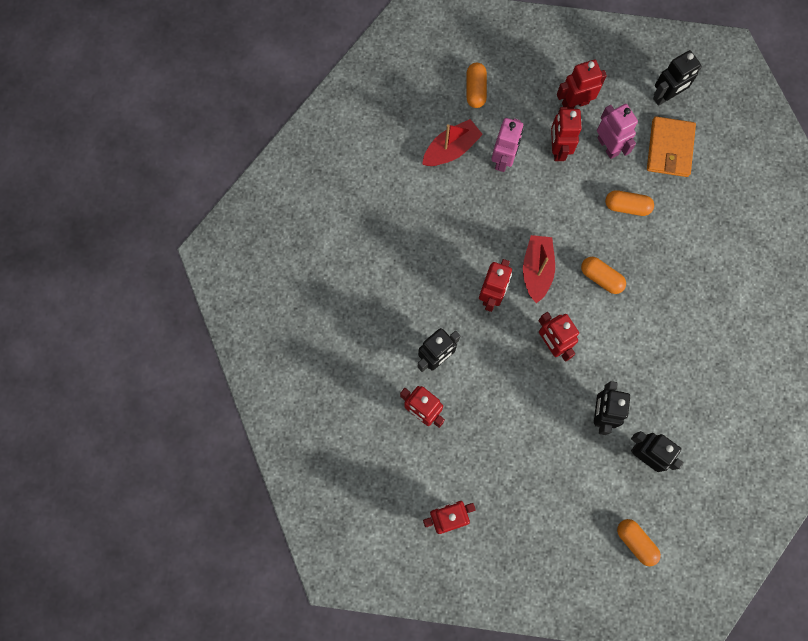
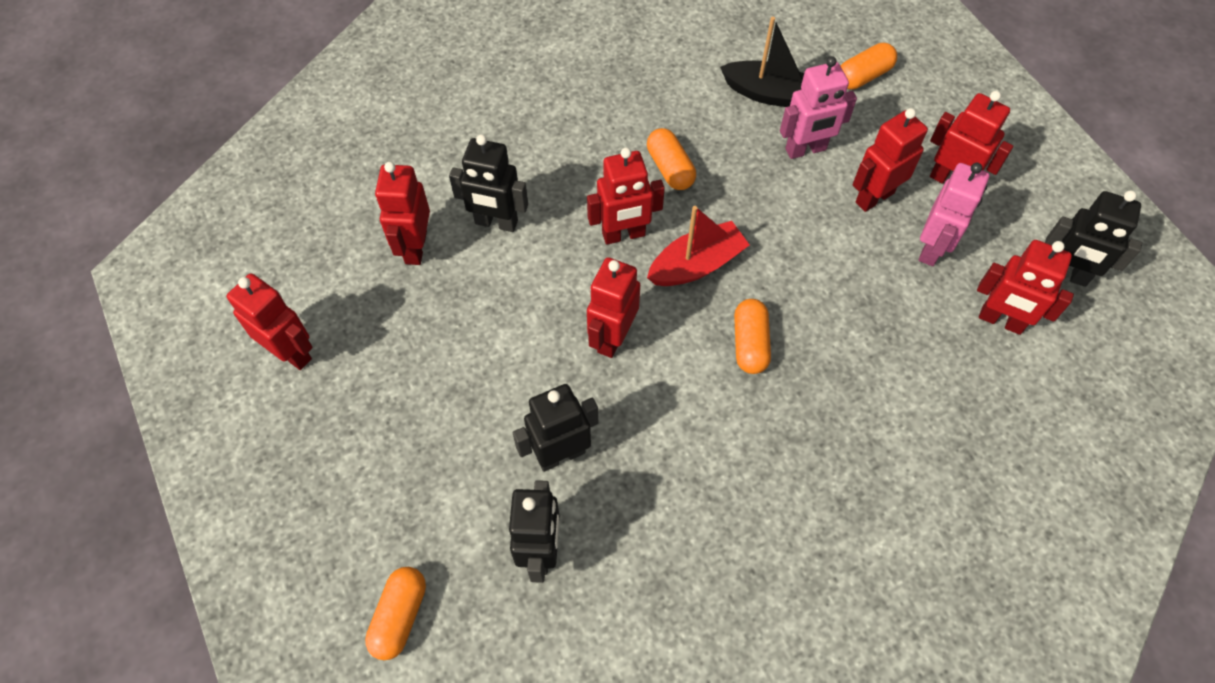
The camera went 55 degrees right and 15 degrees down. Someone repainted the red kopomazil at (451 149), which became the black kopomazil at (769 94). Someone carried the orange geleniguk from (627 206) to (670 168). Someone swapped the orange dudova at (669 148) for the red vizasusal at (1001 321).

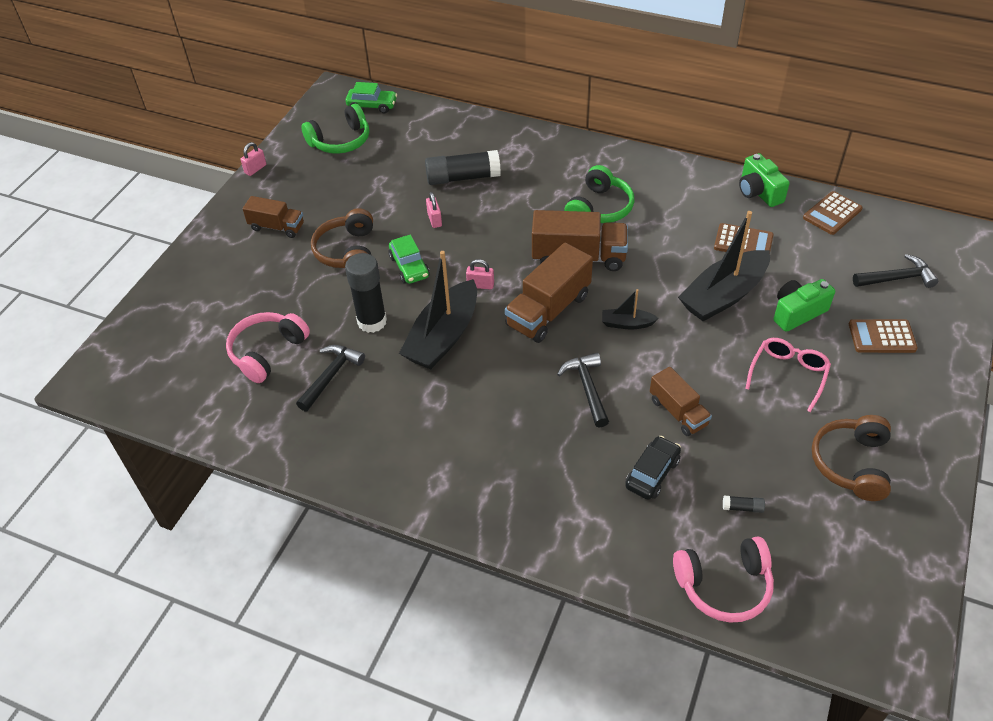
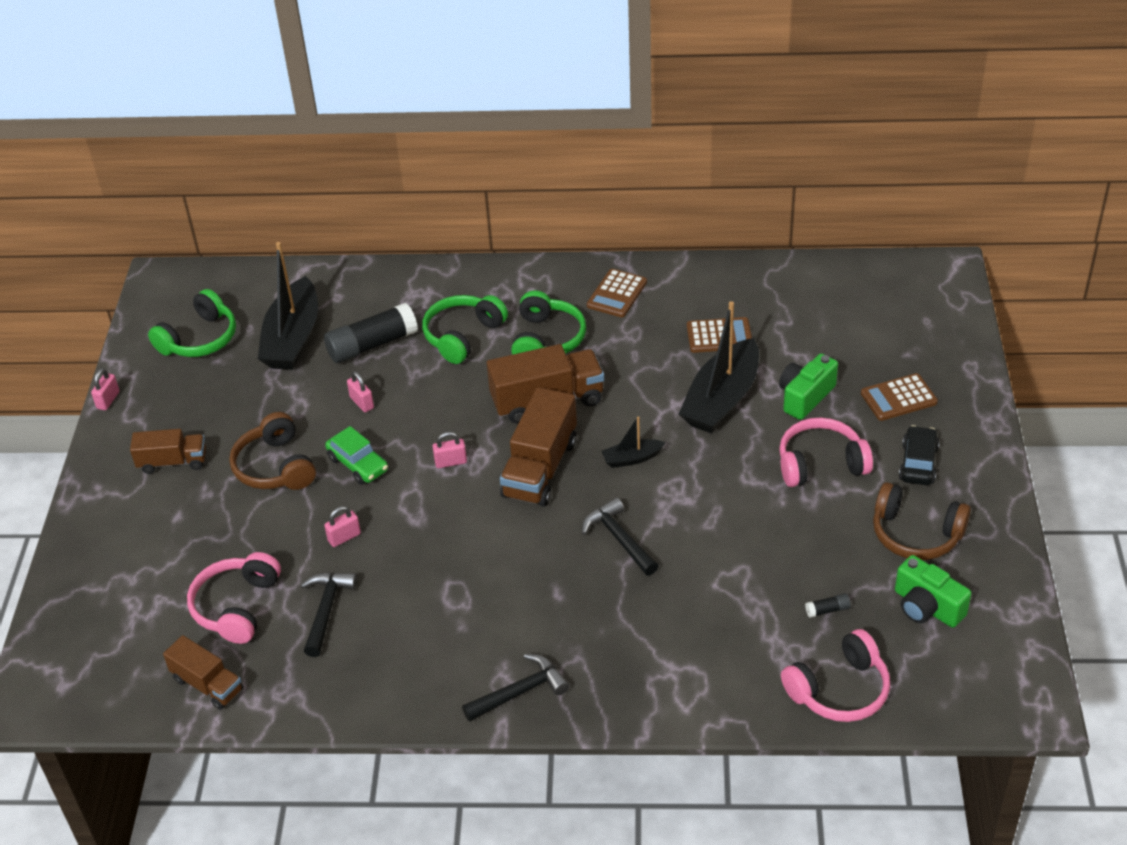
The camera went 20 degrees left and 5 degrees down. Someone swapped the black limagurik at (372 321) for the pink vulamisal at (344 537). Someone took away the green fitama at (372 106). Someone carried the black kopomazil from (443 336) to (293 338). Someone carried the black fitama from (652 473) to (918 463). Someone carried the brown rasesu from (678 412) to (207 684). Someone carried the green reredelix from (759 192) to (926 607). Someone swapped the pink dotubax at (788 374) for the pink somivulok at (820 463). Someone carried the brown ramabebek from (832 213) to (617 294). Someone rotated the brown somivulok at (851 464) by 60 degrees counterclockwise. Someone carried the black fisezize from (897 278) to (520 692). Someone put down the green somivulok at (462 336).

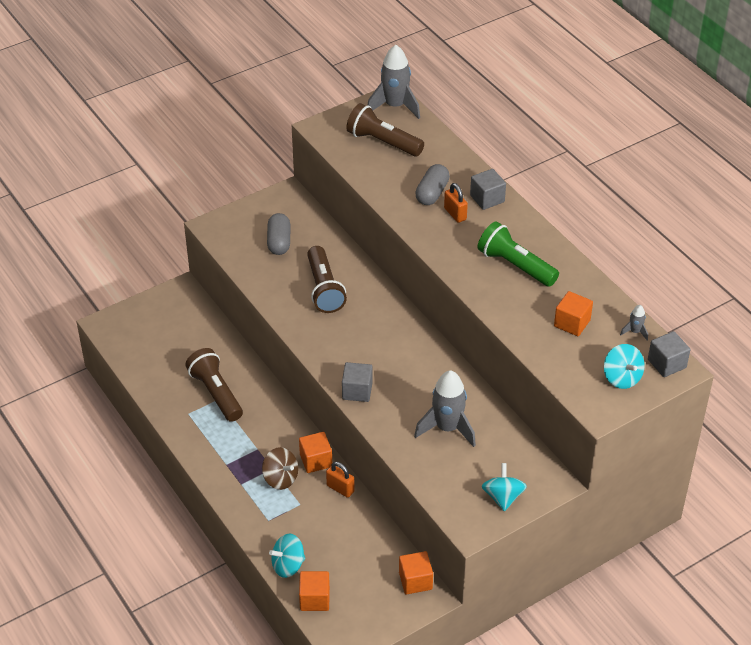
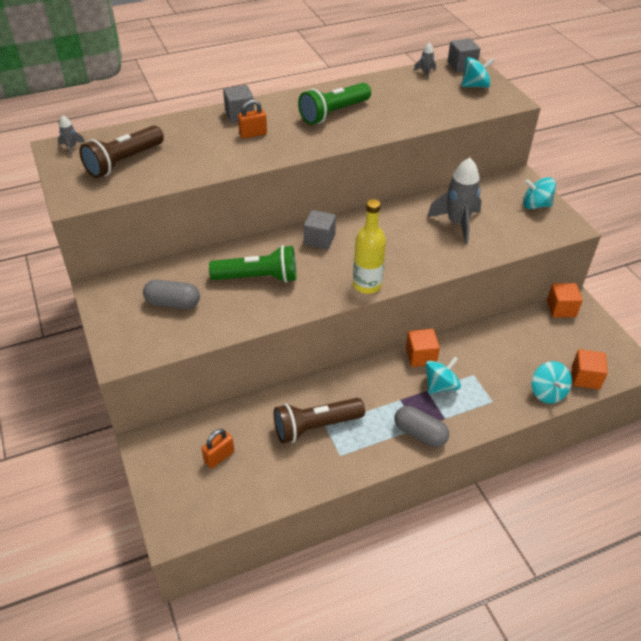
The camera went 80 degrees left and 0 degrees up. Someone repainted the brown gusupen at (281 478), which became the turquoise gusupen at (440 385). Someone repainted the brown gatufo at (324 289), which became the green gatufo at (258 278). Someone carried the orange vulamisal from (340 488) to (219 457). Someone carried the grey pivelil from (357 391) to (319 239). Someone scaled the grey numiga at (395 106) by 0.45. Someone carried the grey geleniguk from (432 193) to (420 433). Someone took away the orange pivelil at (572 323). Someone put down the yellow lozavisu at (367 285).

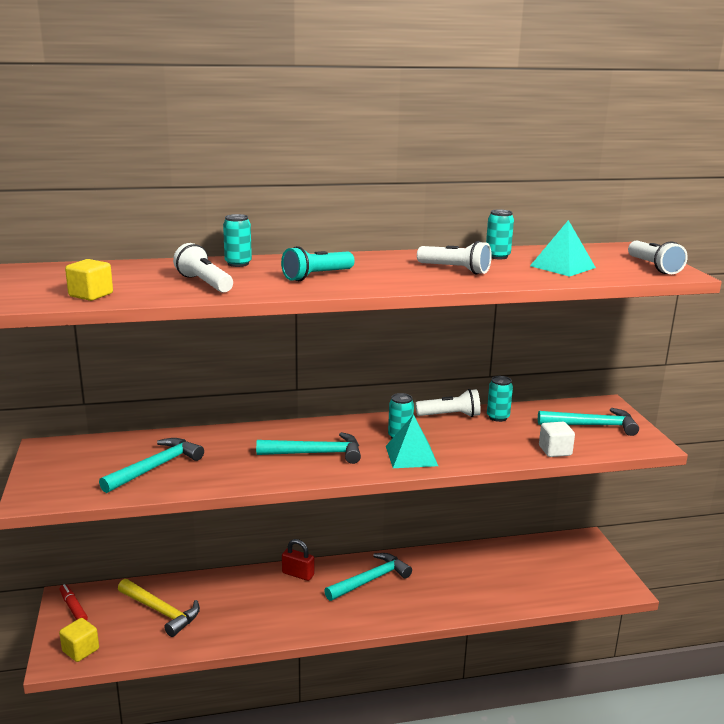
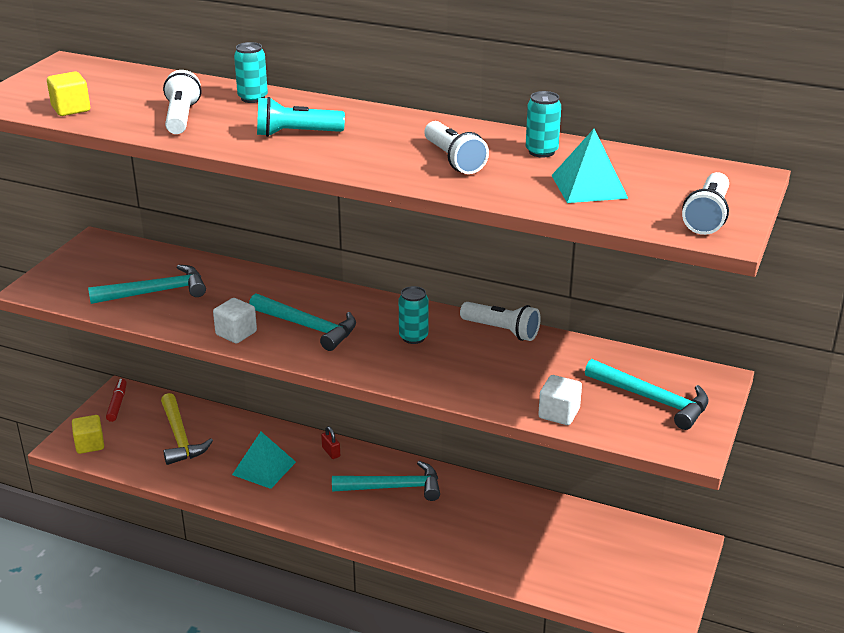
The camera went 35 degrees right and 10 degrees up. Someone scaled the red vulamisal at (298 574) by 0.66. Someone carried the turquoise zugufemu from (411 455) to (264 468). Someone took away the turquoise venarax at (498 417). Someone put down the white pivelil at (236 333).

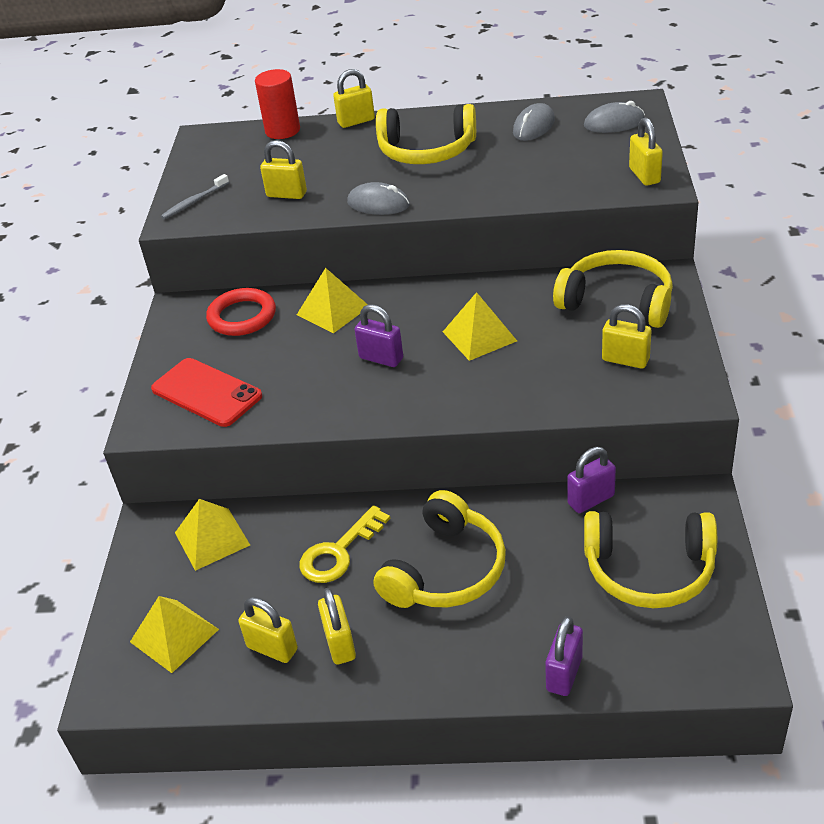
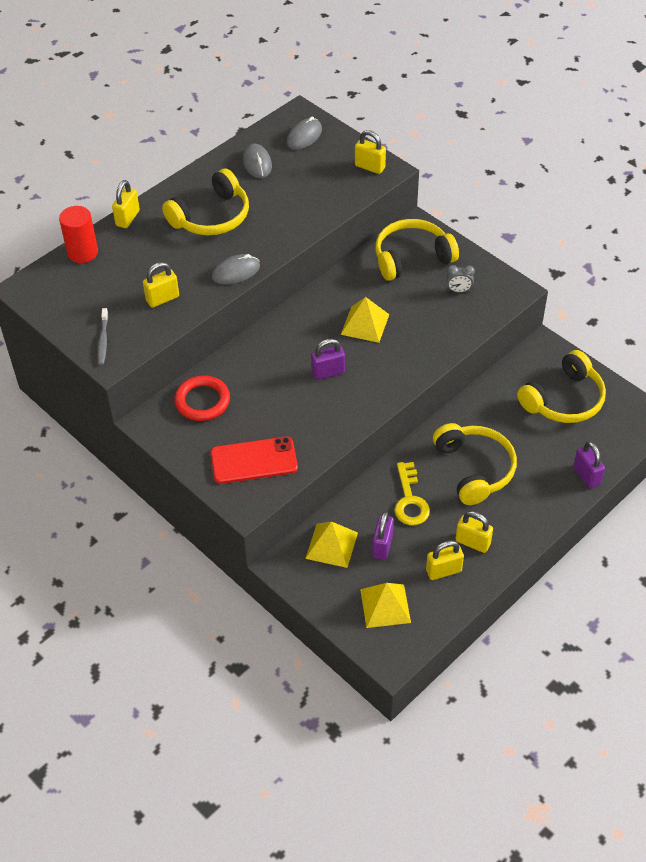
The camera went 50 degrees left and 10 degrees up. Someone took away the yellow zugufemu at (333 310). Someone carried the purple vulamisal from (591 500) to (382 546). Someone swapped the yellow vulamisal at (625 360) for the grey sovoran at (458 291).

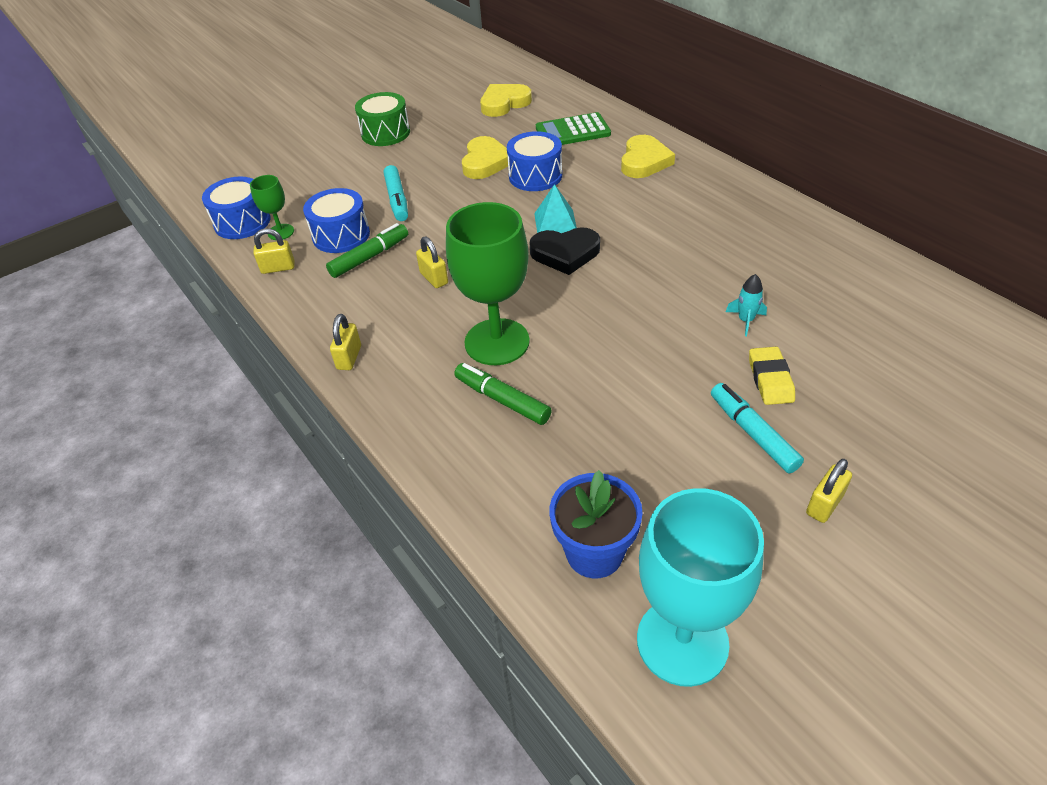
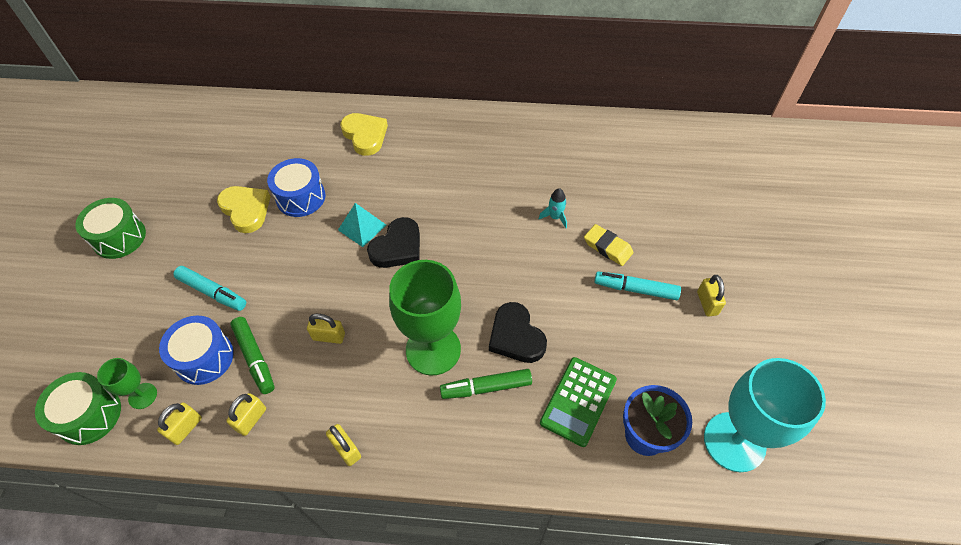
The camera went 50 degrees left and 10 degrees up. Someone repainted the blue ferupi at (242 222), which became the green ferupi at (89 415). Someone rotated the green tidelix at (370 257) by 150 degrees clockwise. Someone took away the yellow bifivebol at (504 103). Someone carried the green ramabebek from (573 131) to (578 401). Someone put down the yellow vulamisal at (251 419). Someone put down the black bifivebol at (516 336).

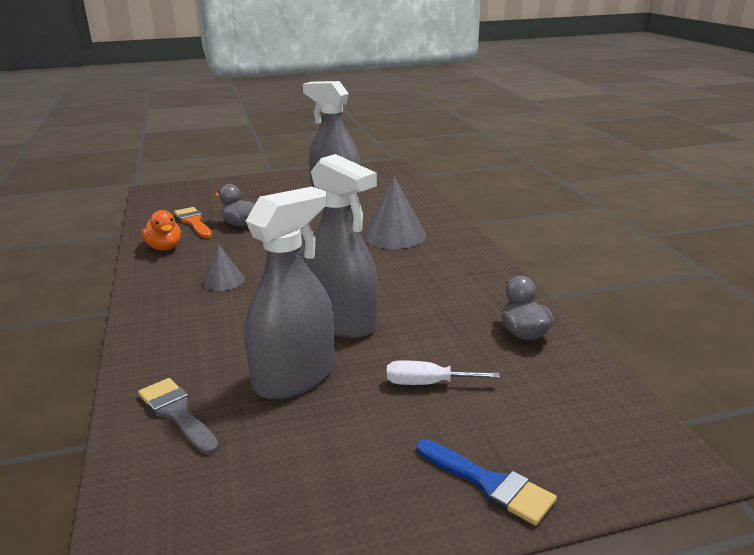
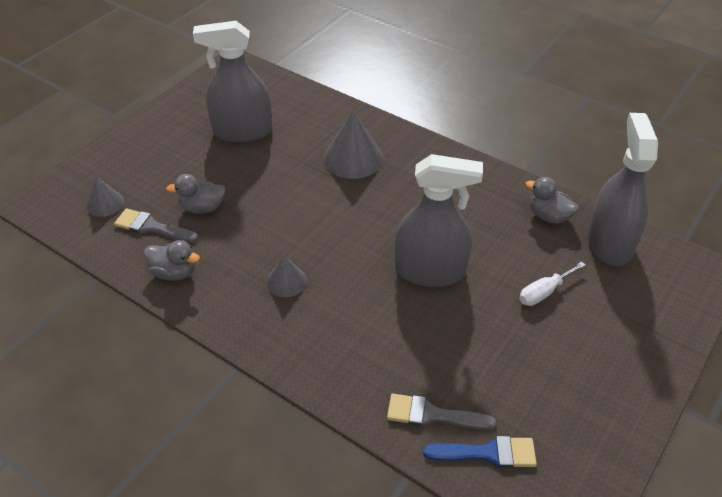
The camera went 40 degrees left and 20 degrees up. Someone repainted the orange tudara at (164 247), which became the grey tudara at (174 273). Someone repainted the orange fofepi at (193 222), which became the grey fofepi at (151 227). Someone carried the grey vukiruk from (294 377) to (609 243). Someone carried the blue fofepi from (489 484) to (488 453). Someone put down the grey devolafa at (105 203).

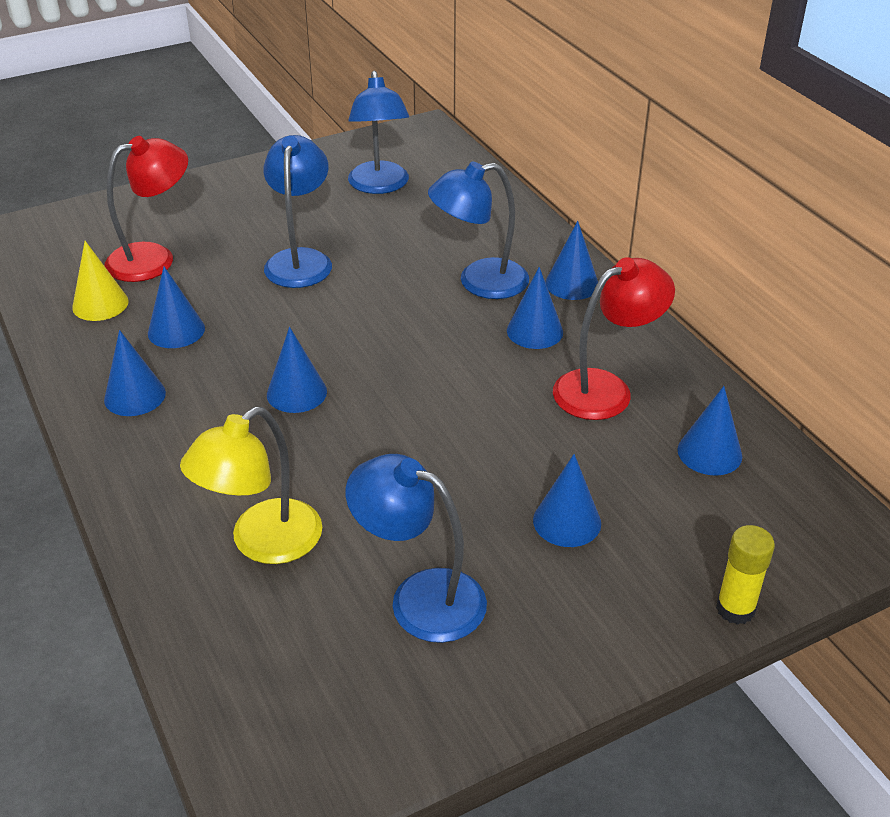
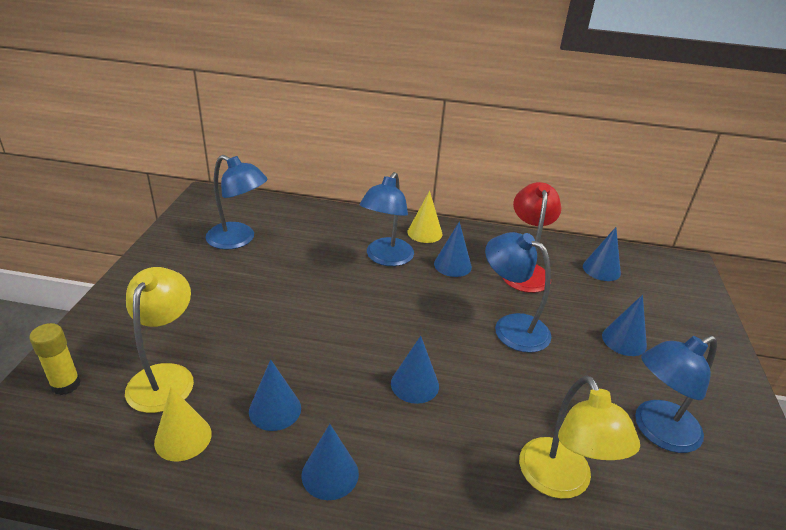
The camera went 55 degrees left and 5 degrees down. Someone repainted the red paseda at (154 258), which became the yellow paseda at (166 377). Someone carried the blue paseda from (300 260) to (511 327). Someone repainted the blue devolafa at (572 284), which became the yellow devolafa at (424 233). Someone carried the yellow limagurik from (735 609) to (66 385).

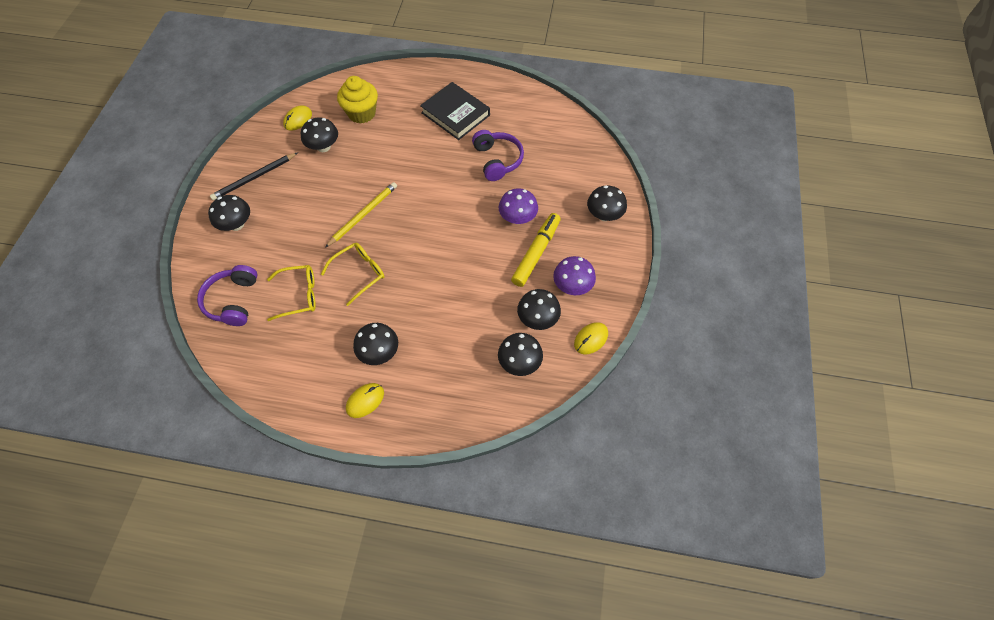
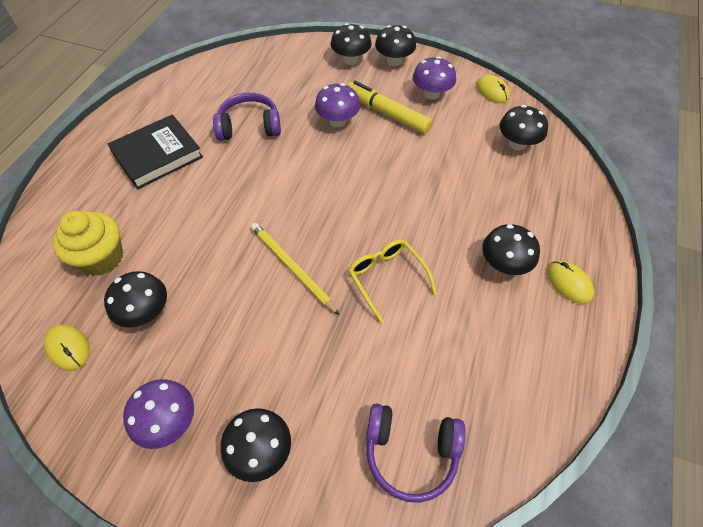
The camera went 80 degrees left and 5 degrees down. Someone swapped the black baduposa at (254 178) for the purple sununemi at (169 421). Someone took away the yellow dotubax at (299 295). Someone carried the black sununemi from (537 318) to (394 61).

